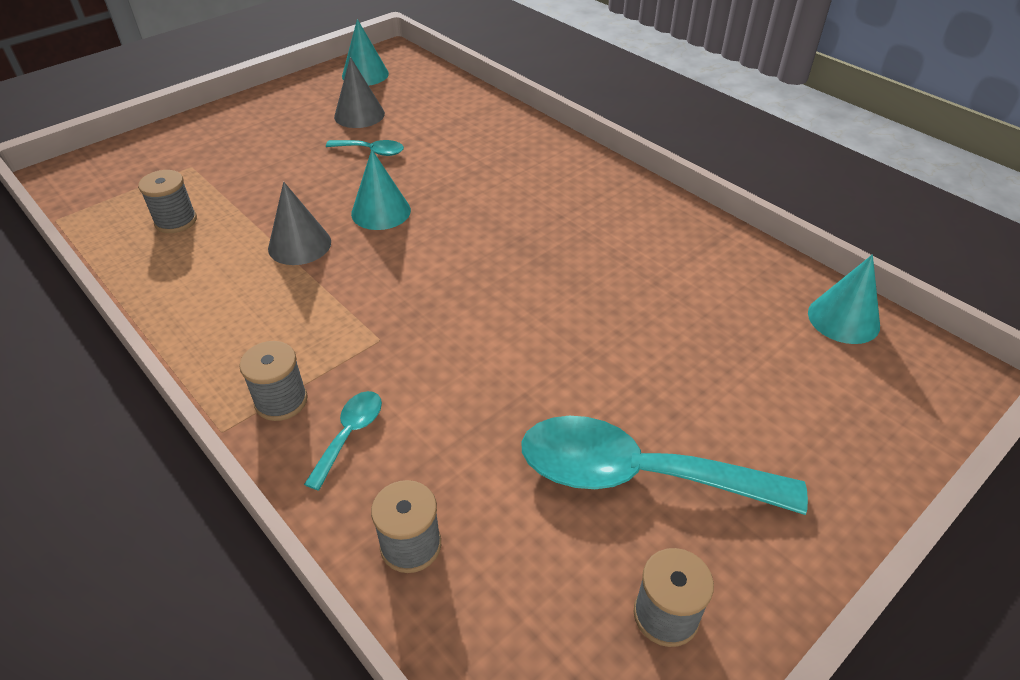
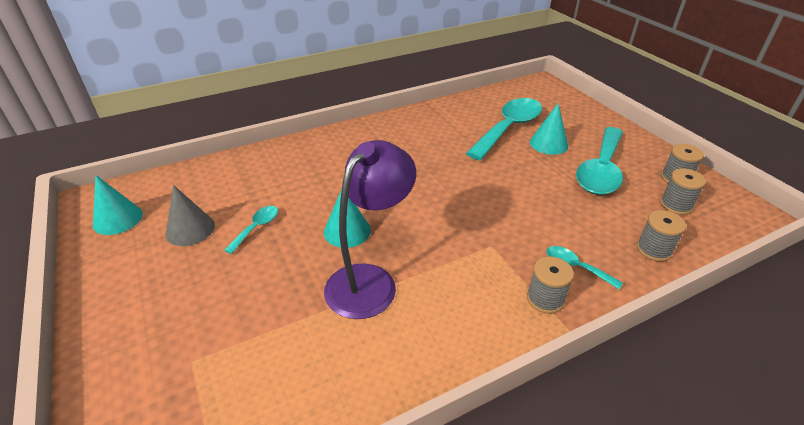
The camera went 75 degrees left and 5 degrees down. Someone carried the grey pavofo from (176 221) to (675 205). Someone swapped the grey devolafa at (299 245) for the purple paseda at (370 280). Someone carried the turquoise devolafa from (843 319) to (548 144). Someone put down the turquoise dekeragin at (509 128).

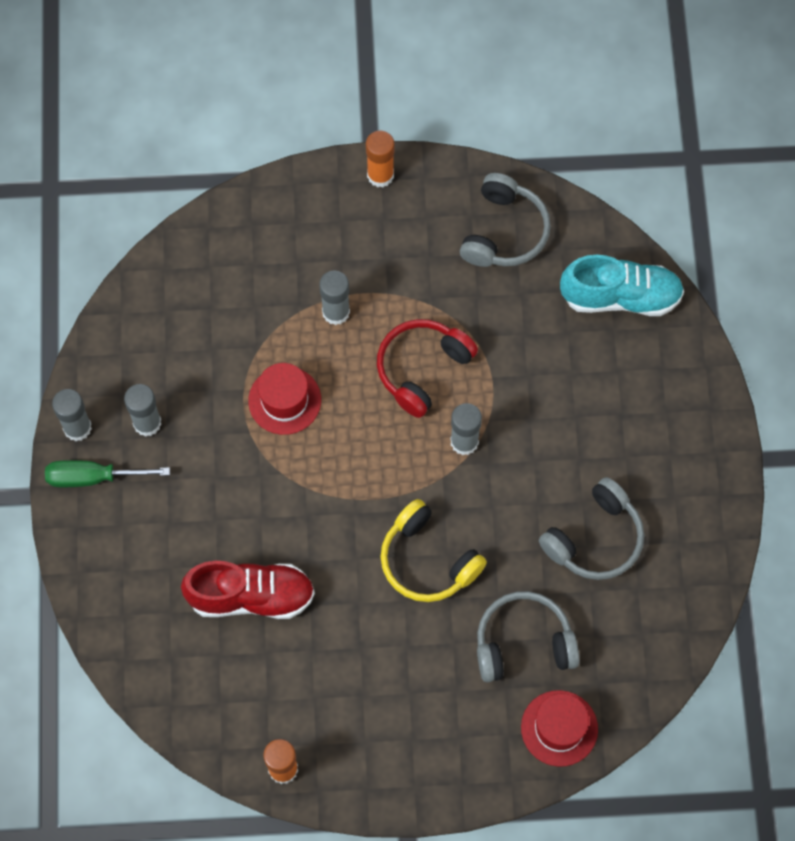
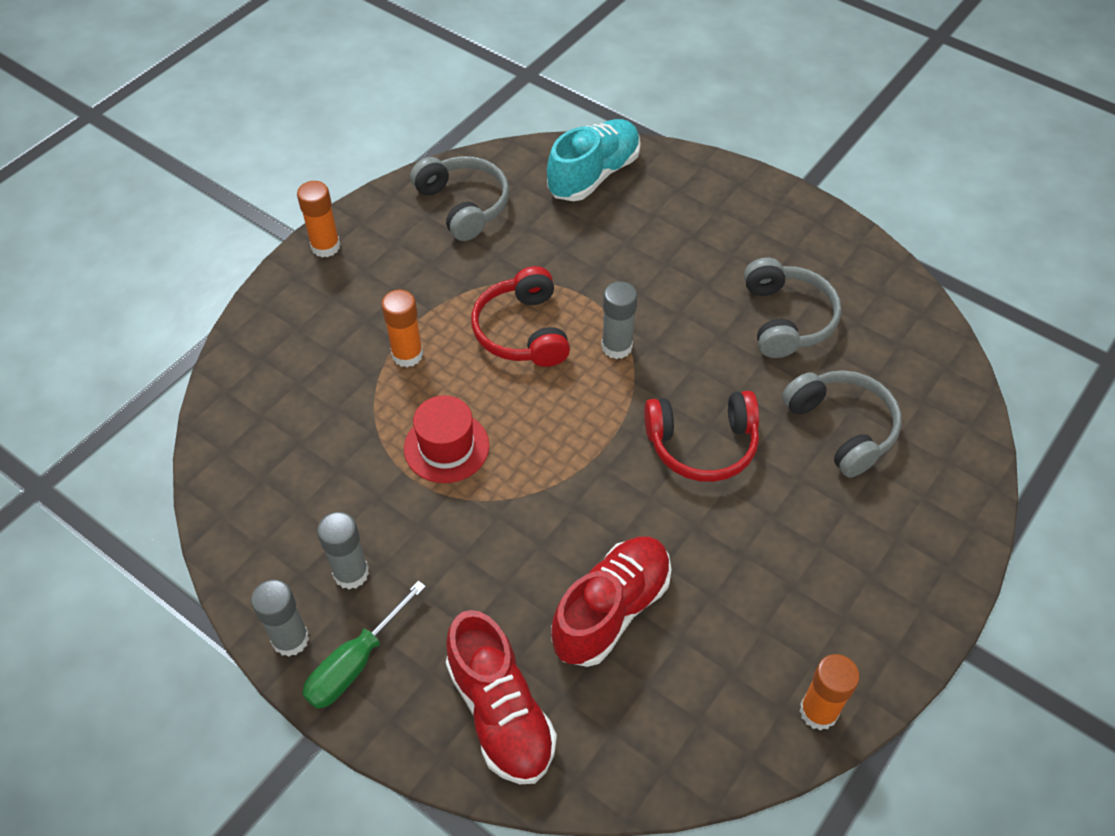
The camera went 50 degrees left and 15 degrees down. Someone repainted the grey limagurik at (336 312), which became the orange limagurik at (407 355). Someone repainted the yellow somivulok at (427 560), which became the red somivulok at (702 445). Someone rotated the grey somivulok at (523 643) by 120 degrees clockwise. Someone took away the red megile at (559 728). Someone put down the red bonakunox at (500 712).

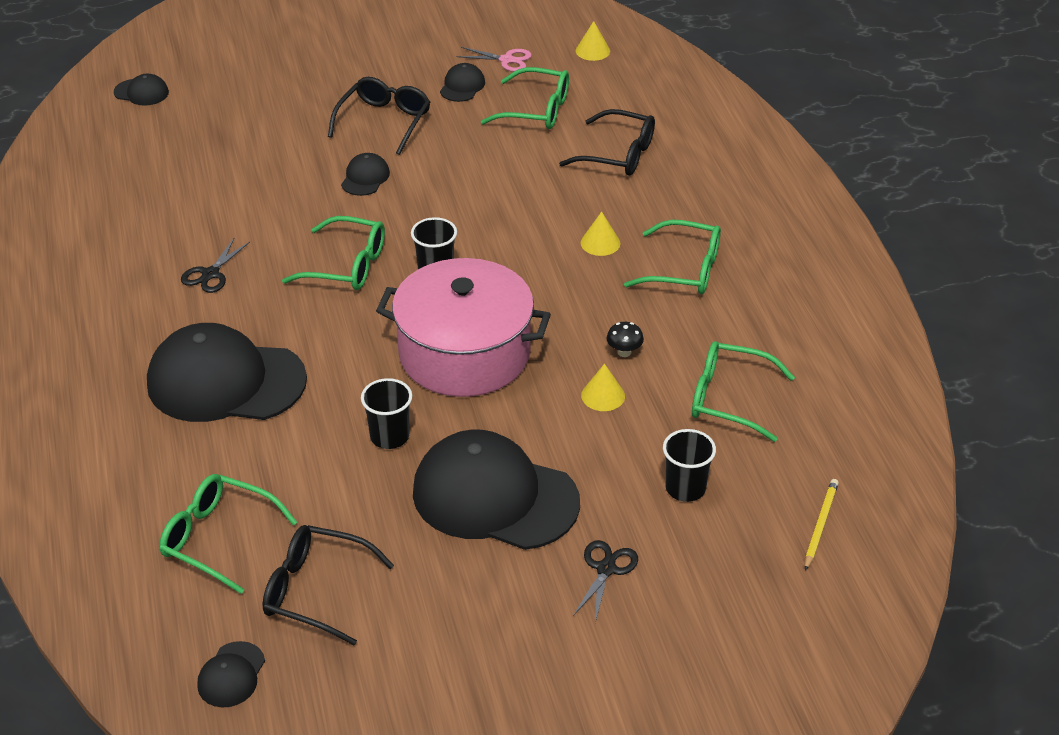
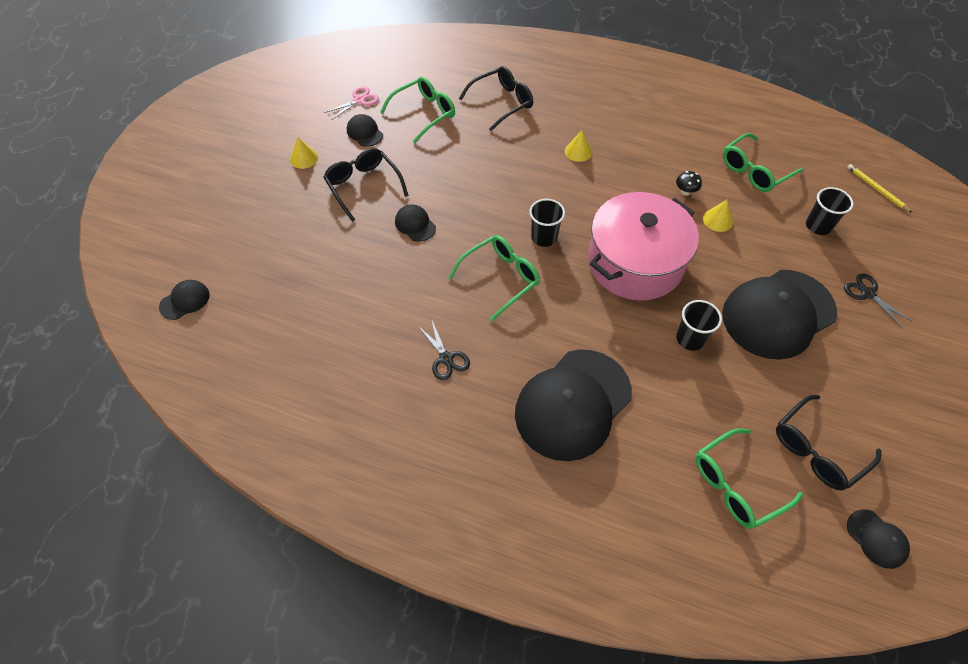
The camera went 55 degrees left and 15 degrees up. Someone carried the yellow devolafa from (592 51) to (304 158). Someone took away the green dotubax at (684 269).

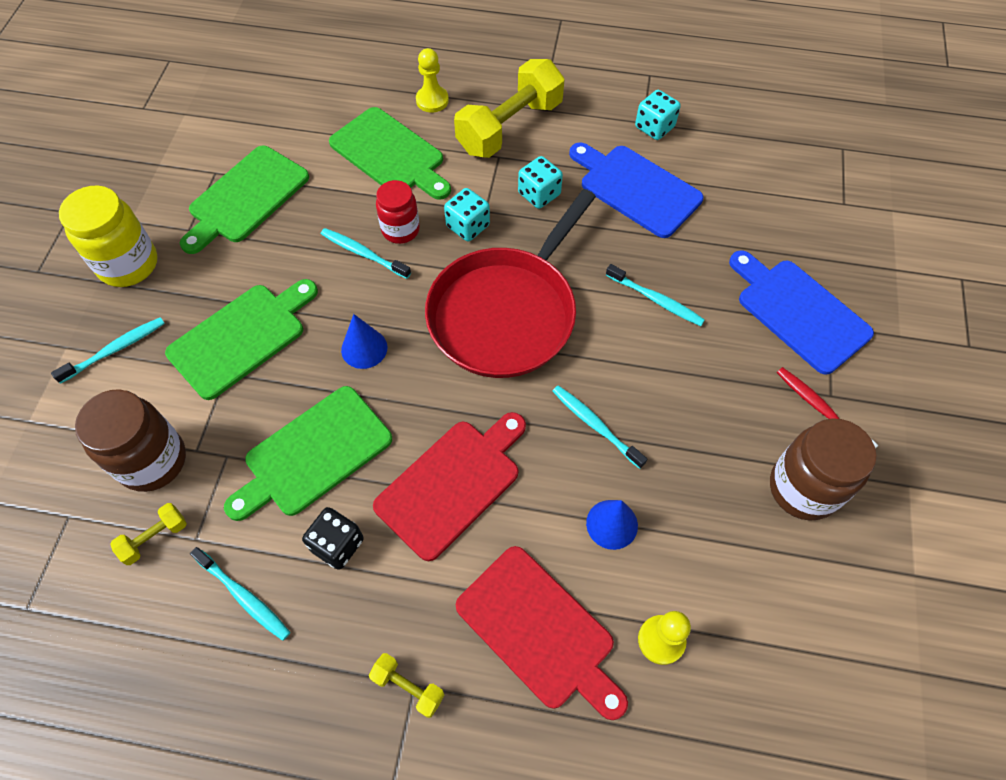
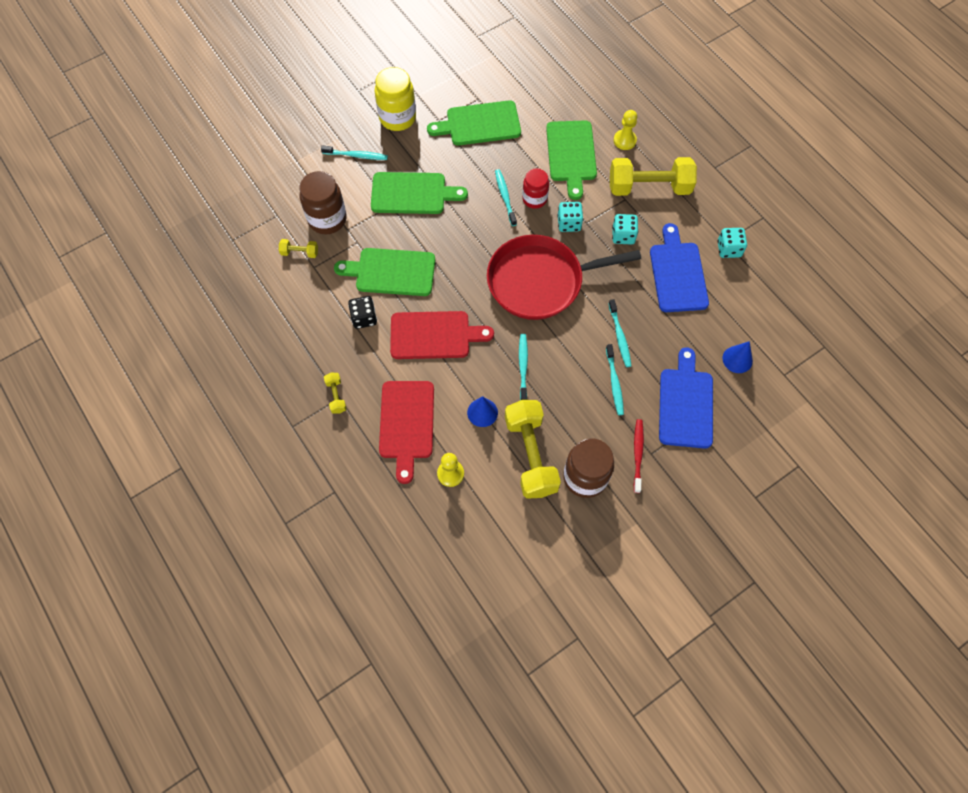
The camera went 45 degrees right and 5 degrees up. Someone carried the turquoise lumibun from (243 596) to (614 382). Someone carried the blue devolafa from (364 348) to (737 359). Someone put down the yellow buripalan at (531 455).

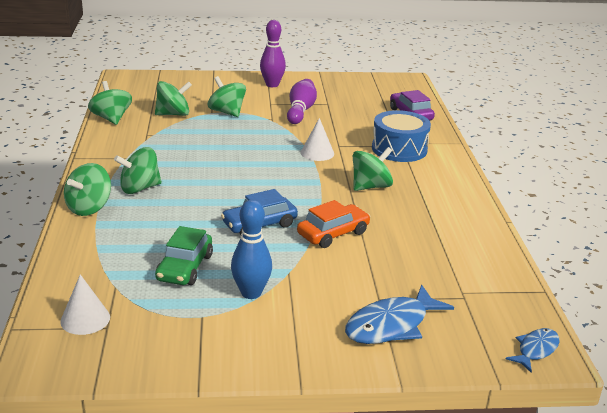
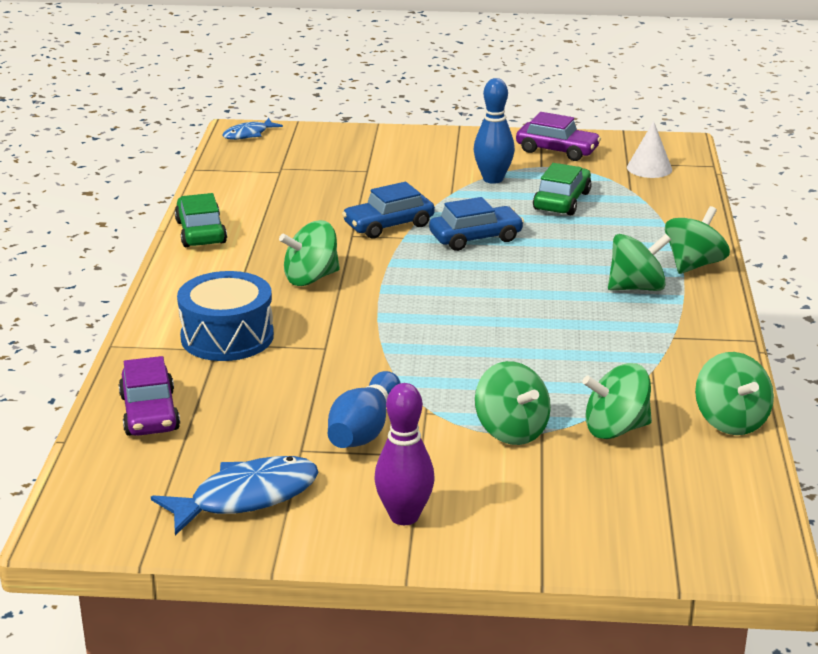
The camera went 170 degrees left and 0 degrees up. Someone repainted the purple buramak at (300 111), which became the blue buramak at (364 430). Someone repainted the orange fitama at (333 233), which became the blue fitama at (389 225). Someone took away the white devolafa at (317 153). Someone carried the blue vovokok from (391 325) to (246 497). Someone put down the green fitama at (201 232). Someone put down the purple fitama at (557 150).

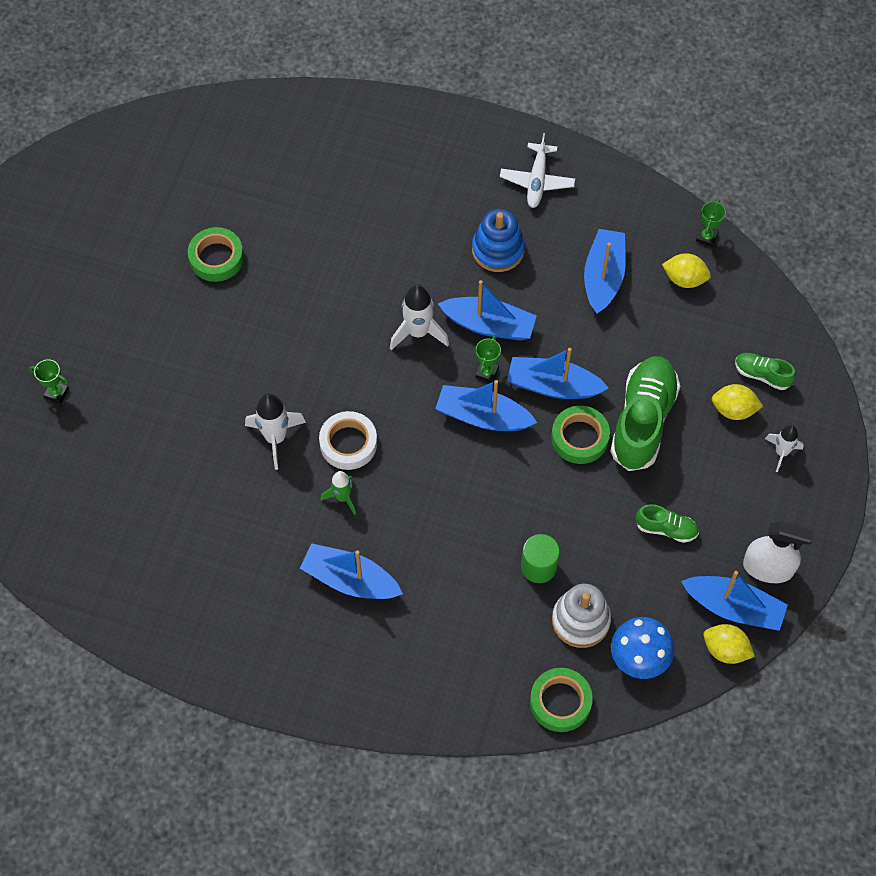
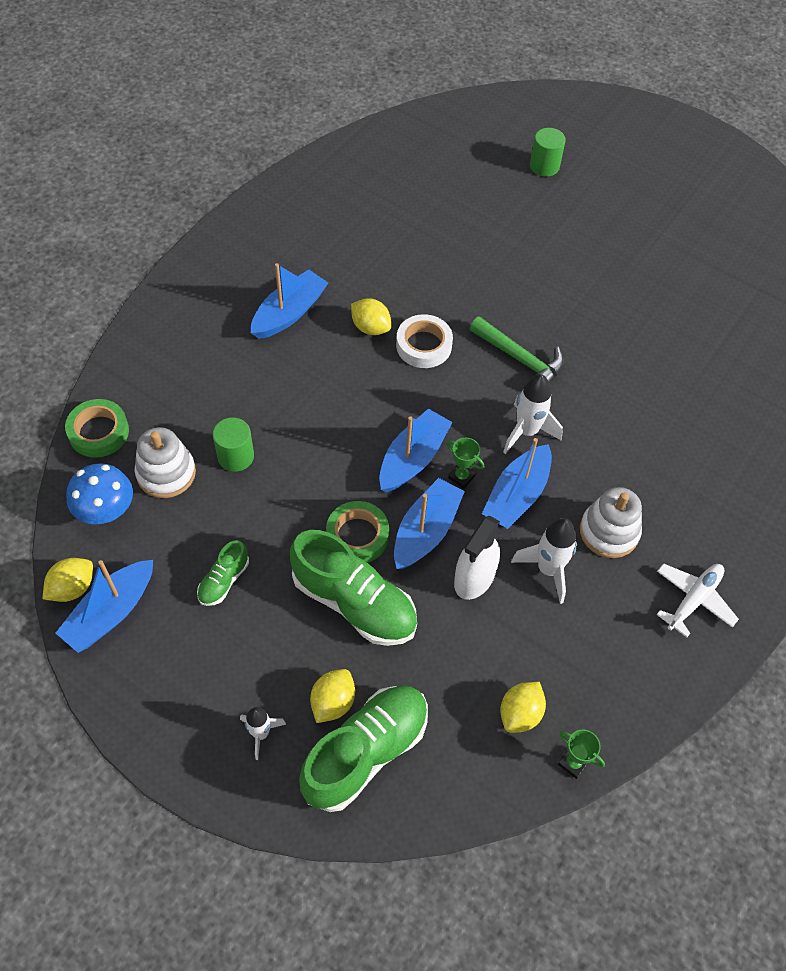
The camera went 105 degrees right and 5 degrees down. Someone swapped the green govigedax at (56 393) for the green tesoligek at (544 166). Someone took away the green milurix at (216 258). Someone carried the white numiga from (275 438) to (548 569). Someone swapped the green numiga at (342 497) for the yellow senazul at (370 327). Someone repainted the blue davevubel at (498 250), which became the white davevubel at (609 532). Someone rotated the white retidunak at (537 181) by 105 degrees clockwise. Someone took away the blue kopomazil at (603 277). Someone scaled the green bonakunox at (762 375) by 2.05. Someone carried the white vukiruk from (768 568) to (474 578). Someone put down the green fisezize at (520 359).

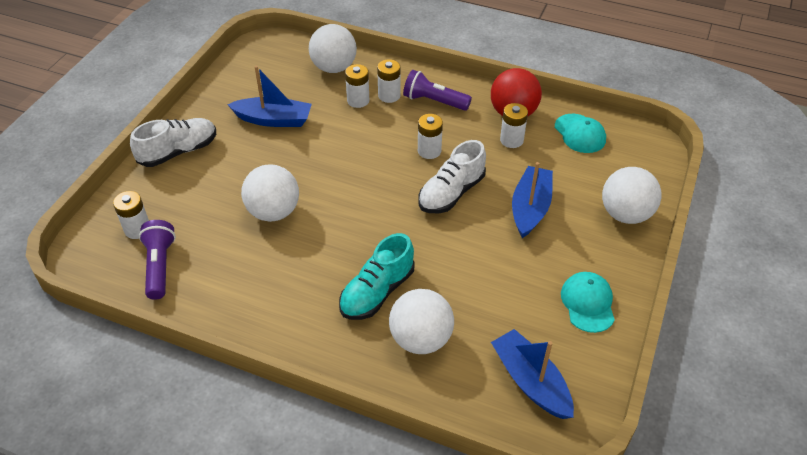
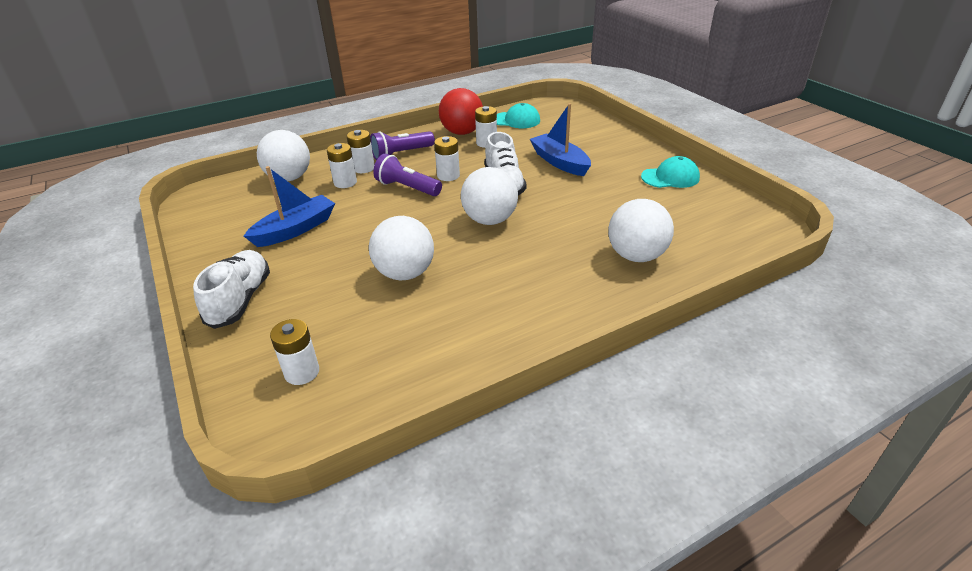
The camera went 50 degrees left and 10 degrees down. Someone carried the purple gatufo from (160 266) to (407 188). Someone took away the turquoise bonakunox at (377 292). Someone took away the blue kopomazil at (531 382). Someone rotated the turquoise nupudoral at (588 303) by 135 degrees clockwise. Someone carried the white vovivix from (625 214) to (490 220).

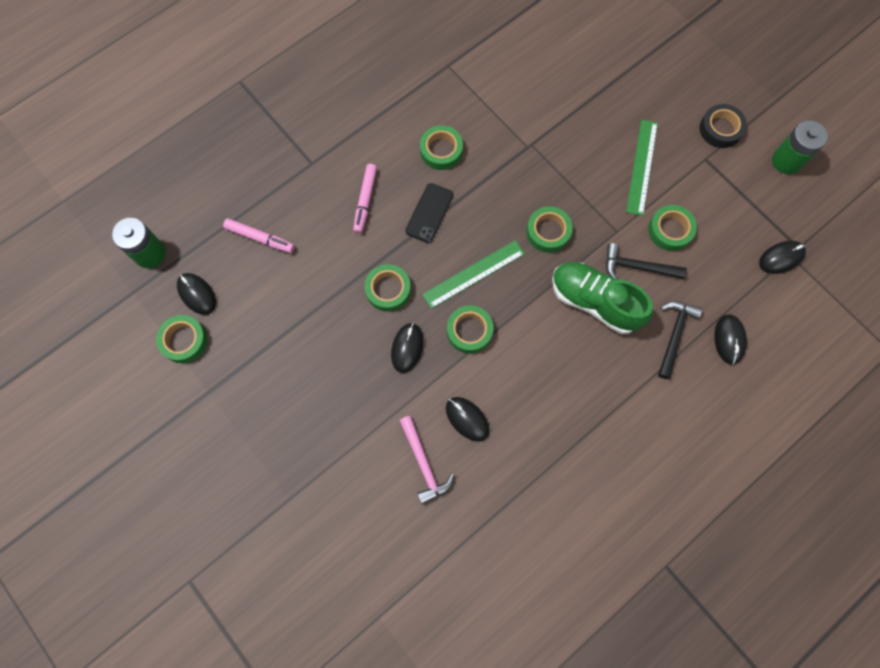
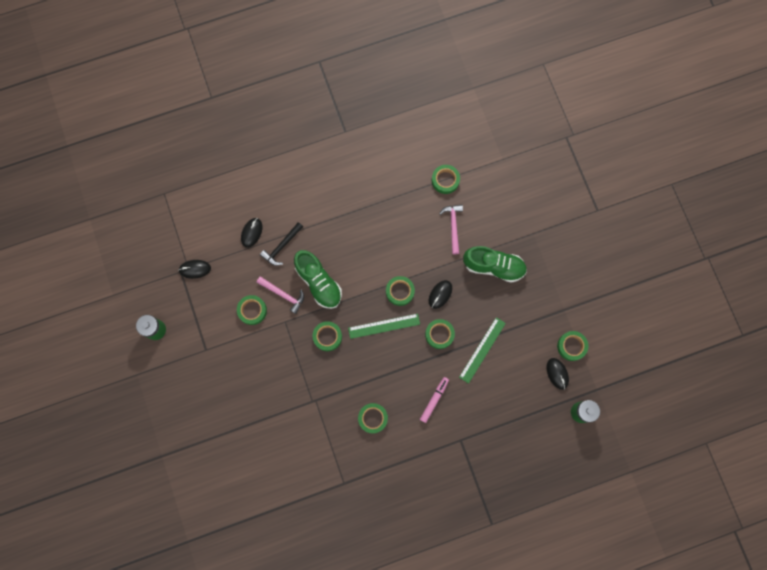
The camera went 160 degrees left and 5 degrees up. Someone took away the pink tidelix at (260 238). Someone took away the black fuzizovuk at (429 213). Someone took away the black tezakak at (467 419). Someone repainted the black fisezize at (637 267), which became the pink fisezize at (283 295). Someone carried the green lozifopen from (641 167) to (482 350). Someone took away the black milurix at (720 129). Someone put down the green milurix at (445 180). Someone put down the green bonakunox at (494 266).

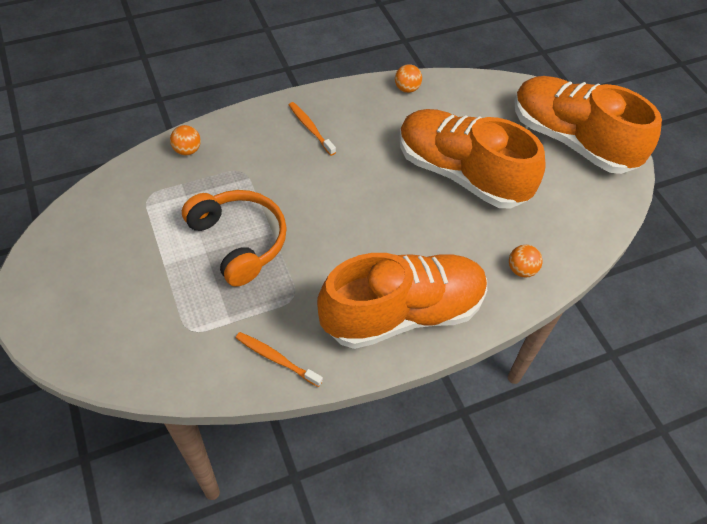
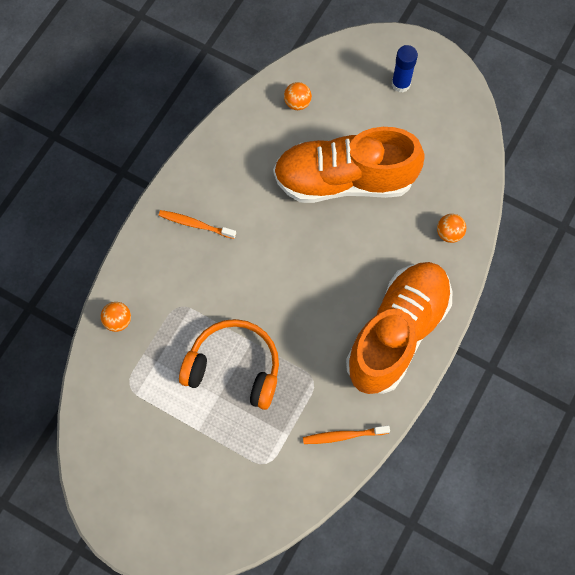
The camera went 35 degrees left and 15 degrees up. Someone carried the orange vovivix from (407 89) to (297 103). Someone swapped the orange bonakunox at (571 140) for the blue limagurik at (401 84).

